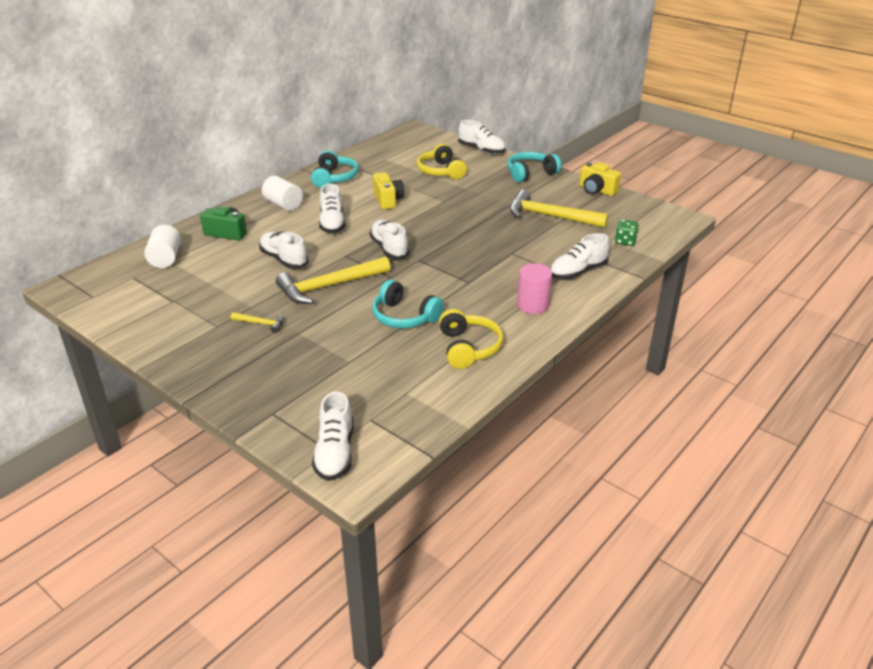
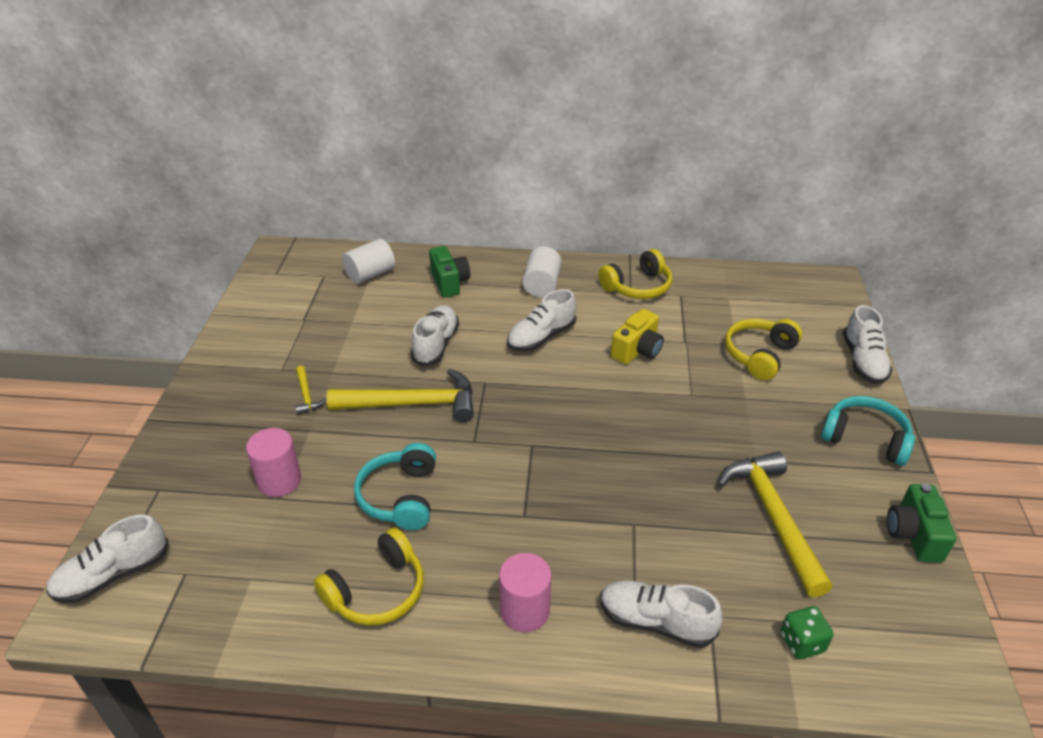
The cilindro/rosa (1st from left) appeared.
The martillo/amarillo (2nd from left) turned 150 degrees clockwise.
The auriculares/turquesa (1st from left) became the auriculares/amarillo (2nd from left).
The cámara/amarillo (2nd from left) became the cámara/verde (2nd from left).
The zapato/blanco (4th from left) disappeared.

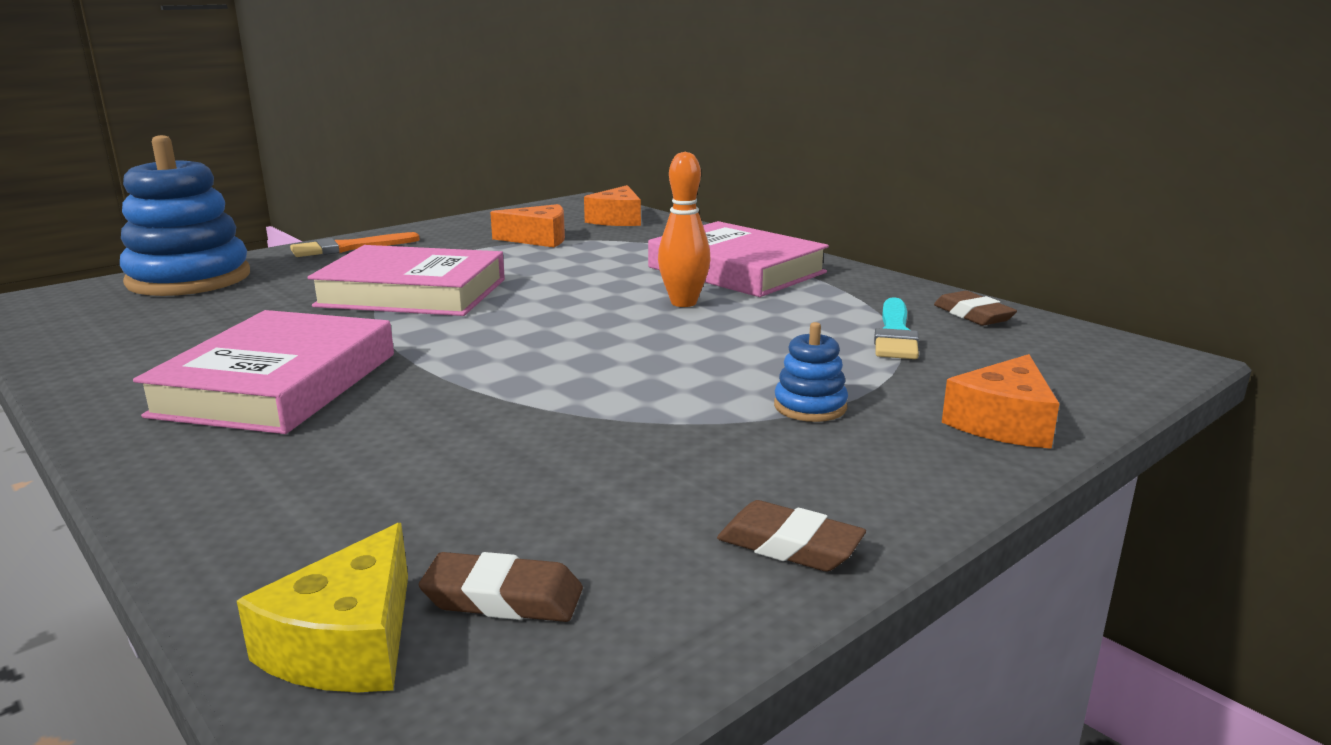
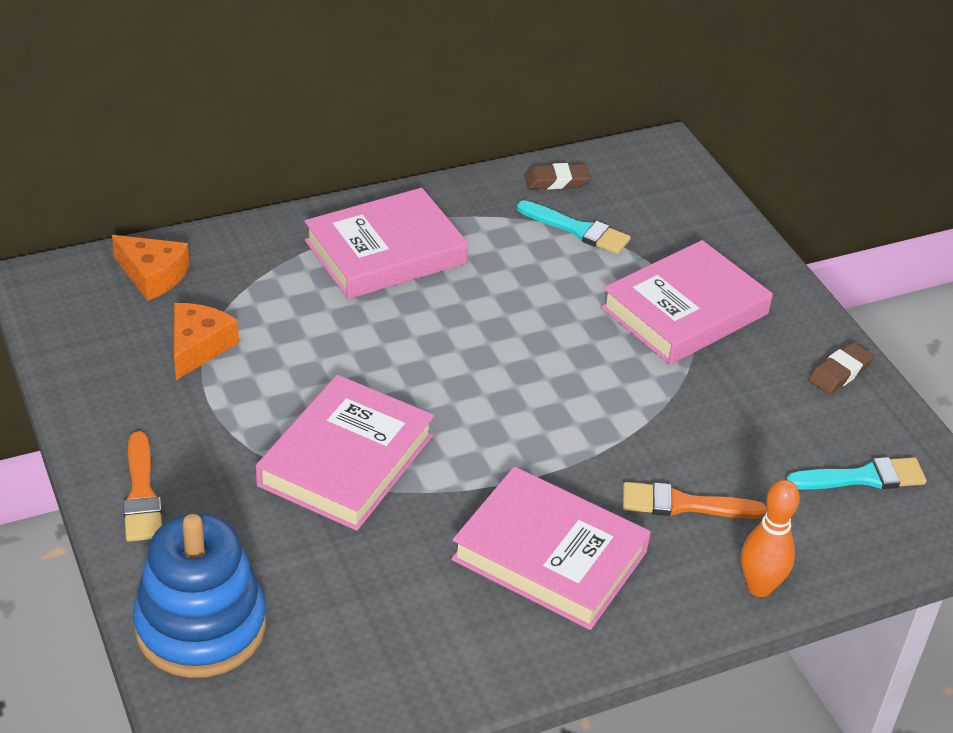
The juguete apilable/azul (2nd from left) was replaced by the libro/rosa (4th from left).
The pincel/naranja (2nd from left) appeared.
The bolo/naranja moved.
The goma de borrar/marrón (1st from left) was replaced by the pincel/turquesa (2nd from left).
The queso/amarillo disappeared.
The queso/naranja (3rd from left) disappeared.

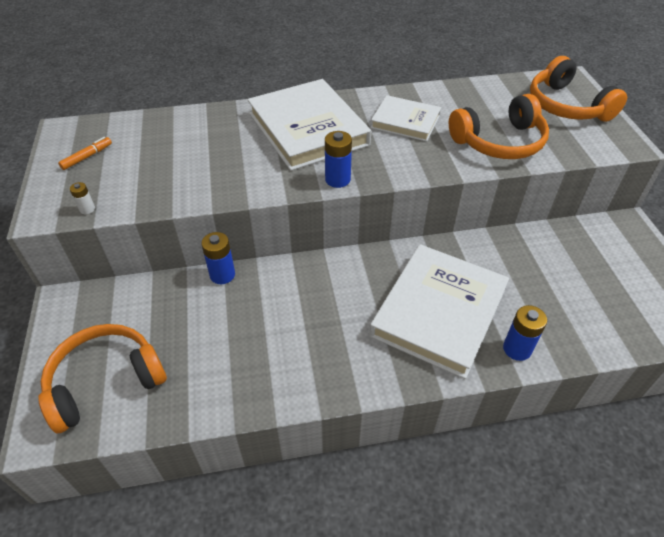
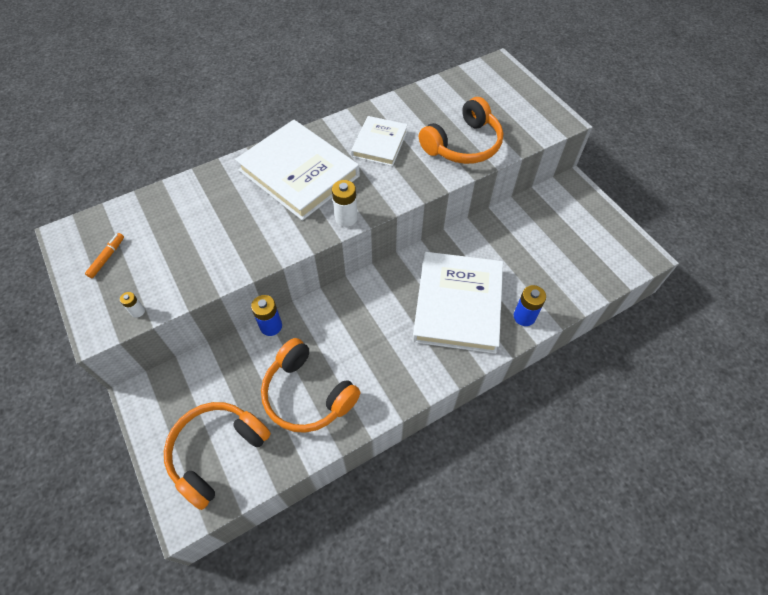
The auriculares/naranja (3rd from left in the first image) moved.
The pila/azul (2nd from left) became the pila/blanco (2nd from left).
The libro/blanco (2nd from left) turned 75 degrees counterclockwise.

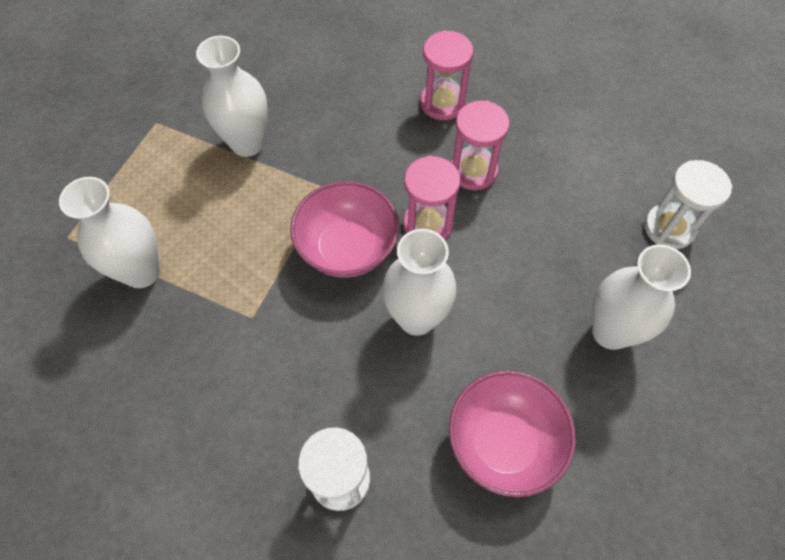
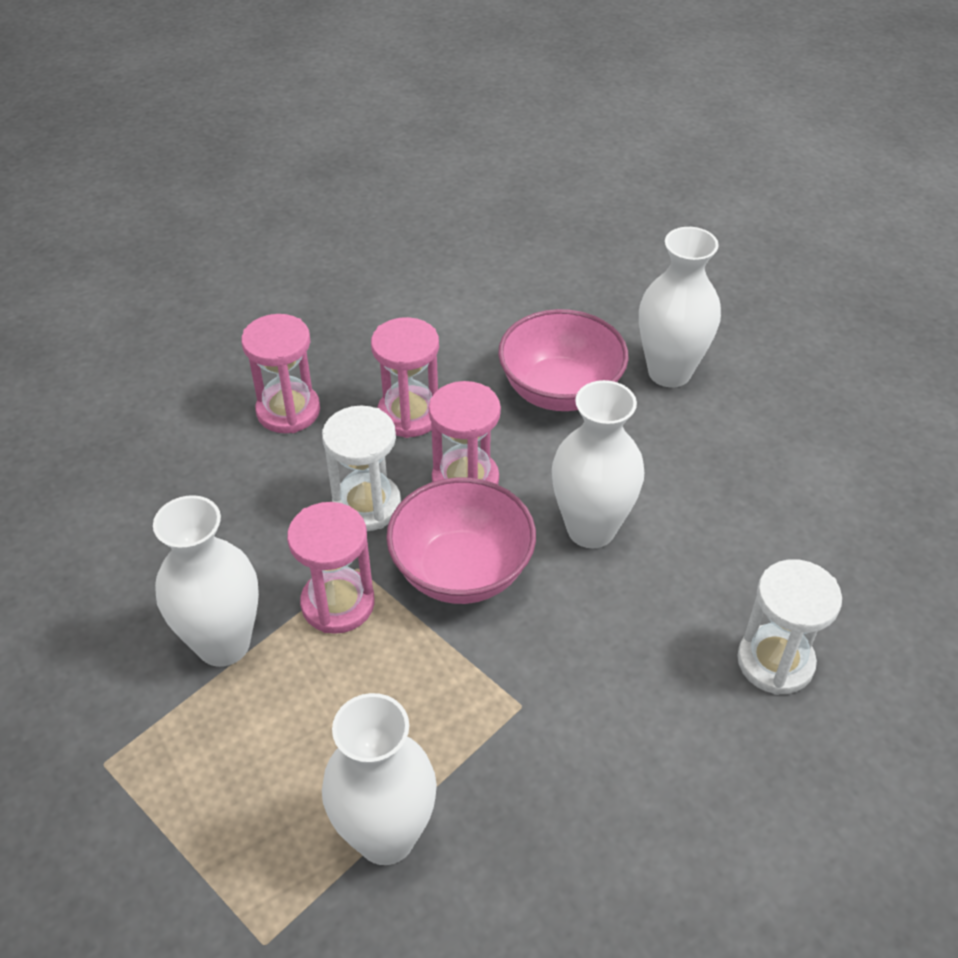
The reloj de arena/rosa (2nd from left) appeared.
The reloj de arena/blanco (2nd from left in the first image) moved.
The cuenco/rosa (2nd from left) moved.

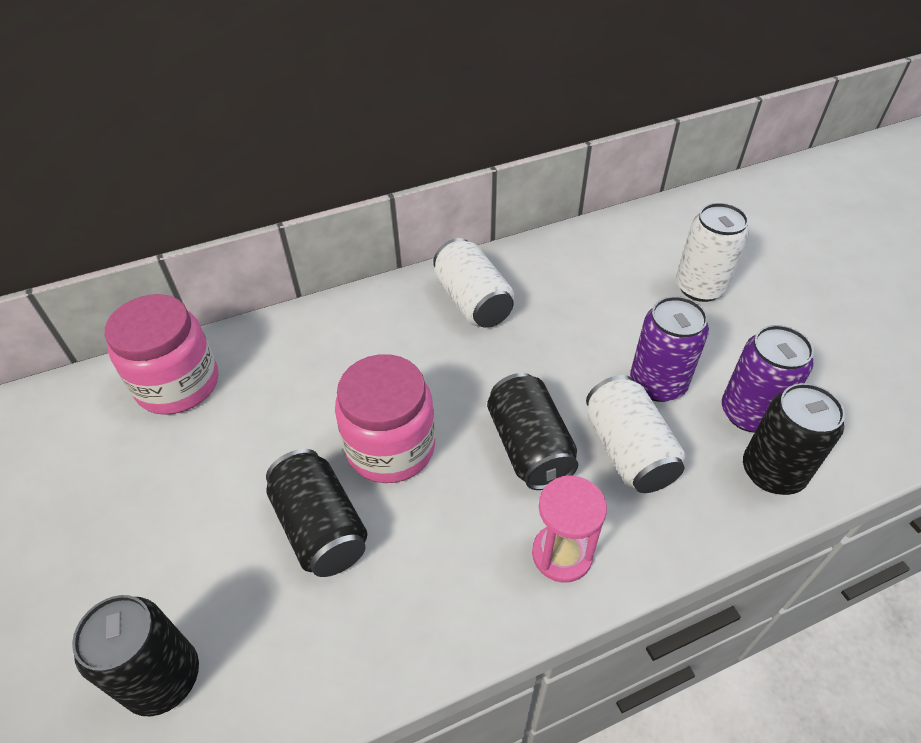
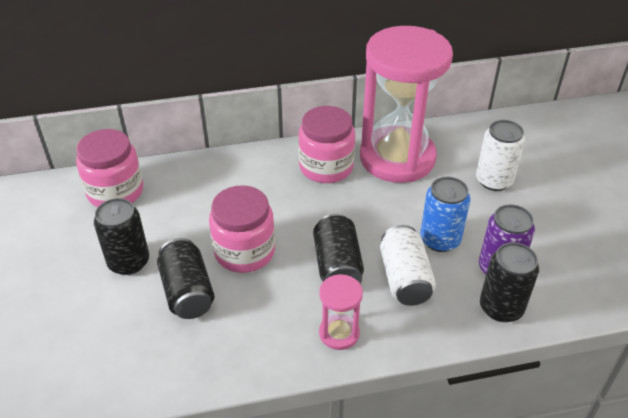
The lata/negro (1st from left) moved.
The lata/blanco (1st from left) was replaced by the tarro/rosa (3rd from left).
The reloj de arena/rosa (2nd from left) appeared.
The lata/morado (1st from left) became the lata/azul.

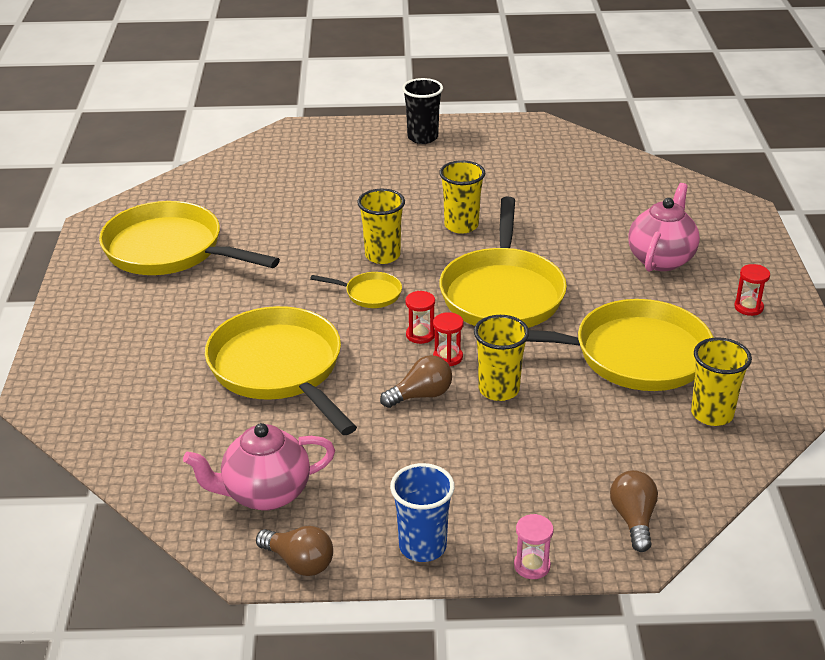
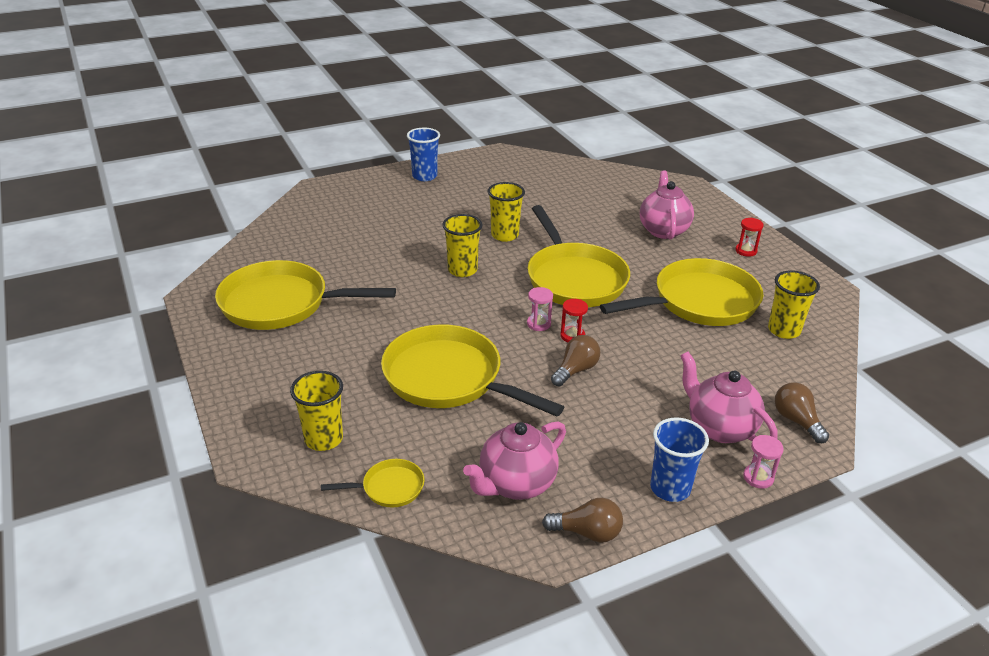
The vaso/amarillo (3rd from left in the first image) moved.
The sartén/amarillo (3rd from left in the first image) moved.
The vaso/negro became the vaso/azul (1st from left).
The reloj de arena/rojo (1st from left) became the reloj de arena/rosa (1st from left).
The tetera/rosa (3rd from left) appeared.

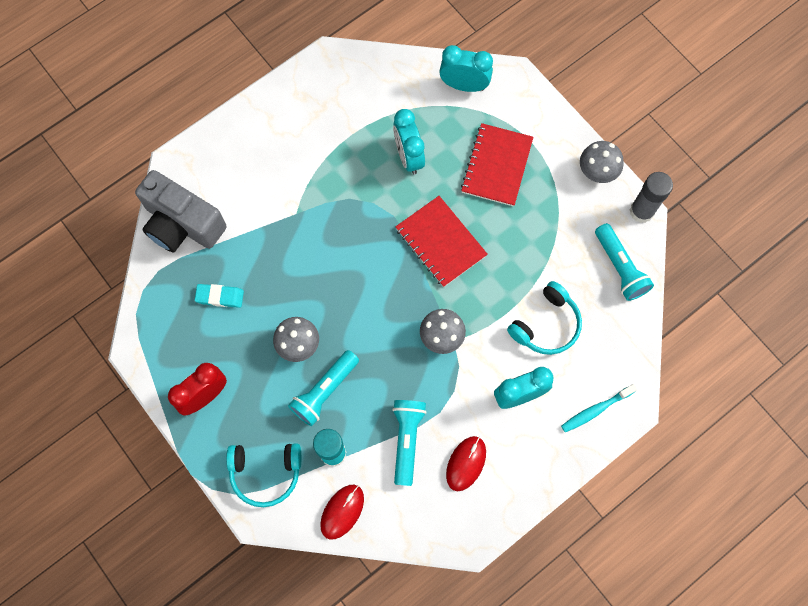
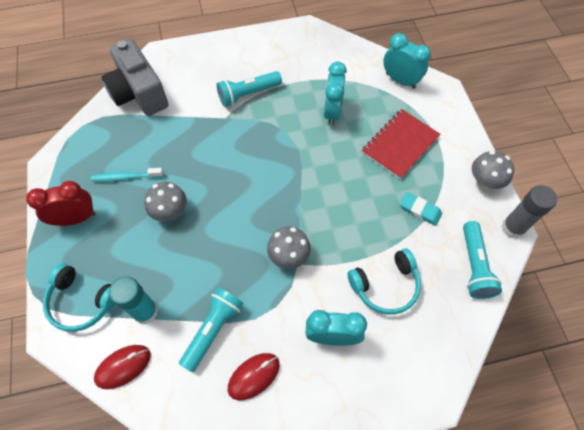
The cepillo de dientes/turquesa moved.
The lámpara de mano/turquesa (1st from left in the first image) moved.
The goma de borrar/turquesa moved.
The cuaderno/rojo (1st from left) disappeared.

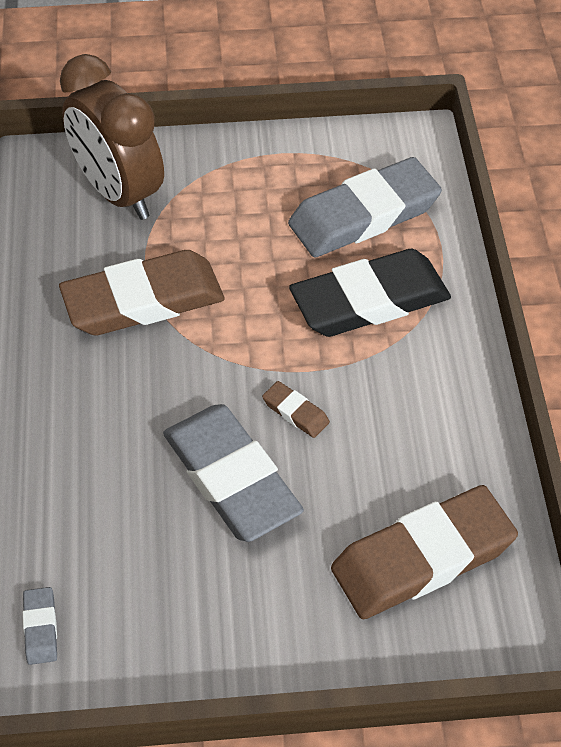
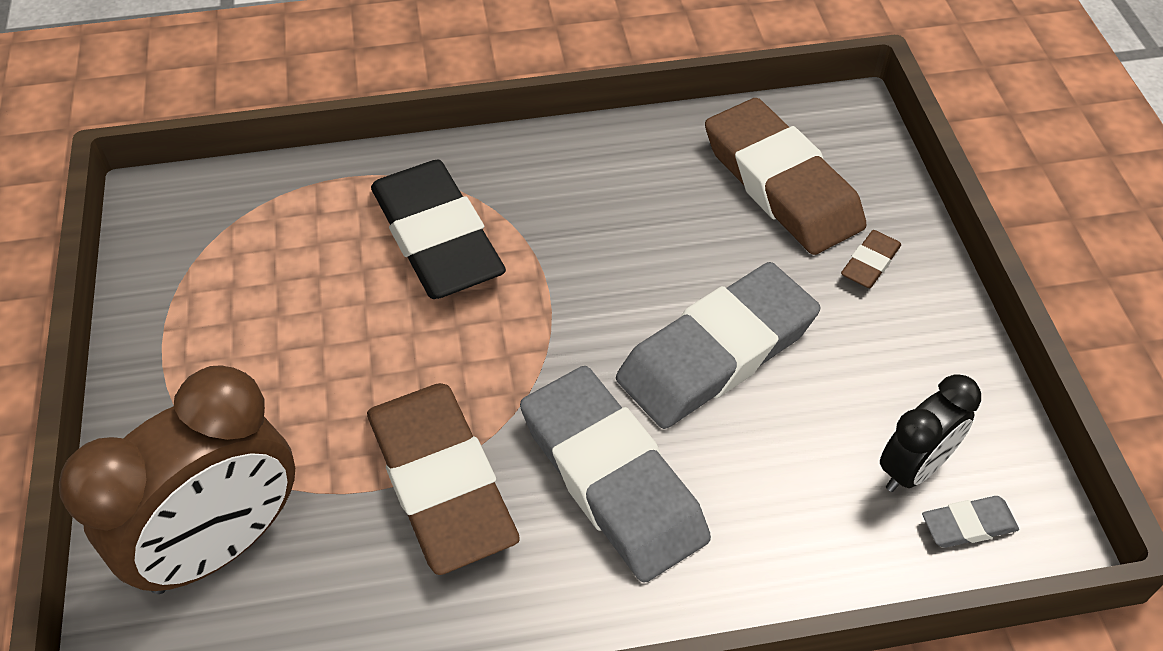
The goma de borrar/gris (3rd from left in the first image) moved.
The goma de borrar/marrón (2nd from left in the first image) moved.
The despertador/negro appeared.

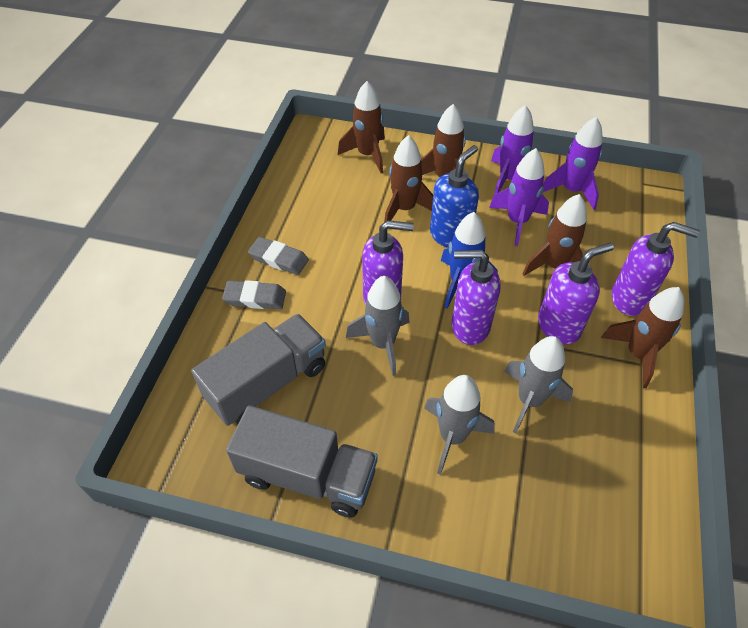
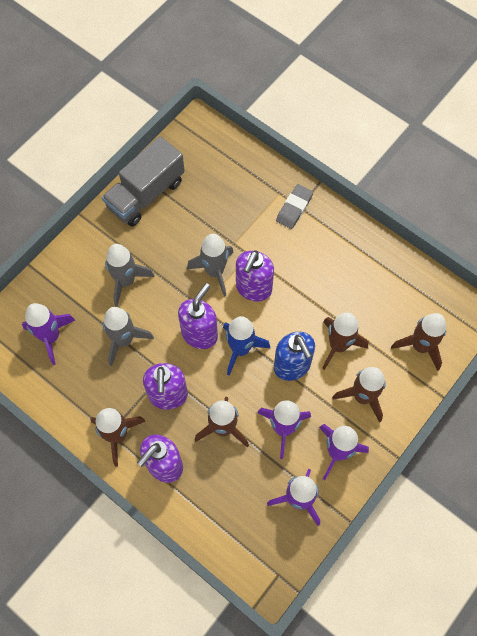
The cohete/morado (1st from left) appeared.
The camión/gris (1st from left) disappeared.
The goma de borrar/gris (2nd from left) disappeared.

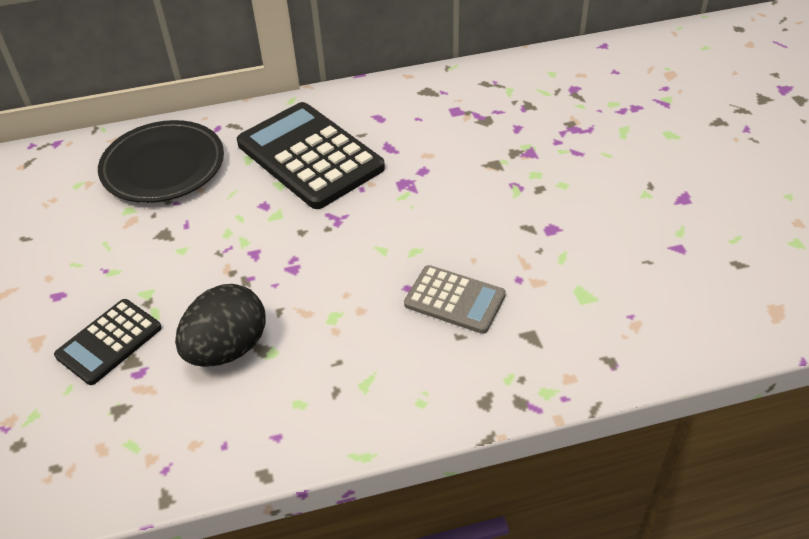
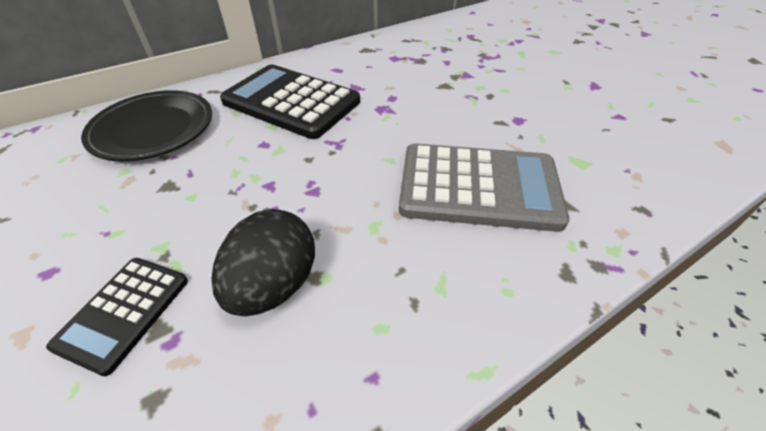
The calculadora/gris changed to 1.82 times the size.

